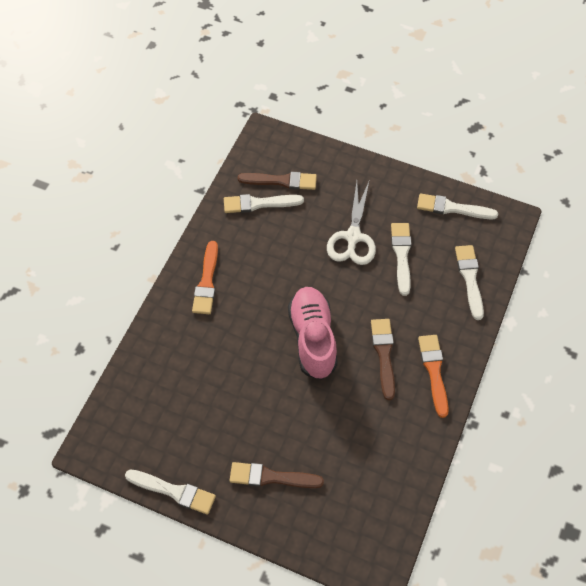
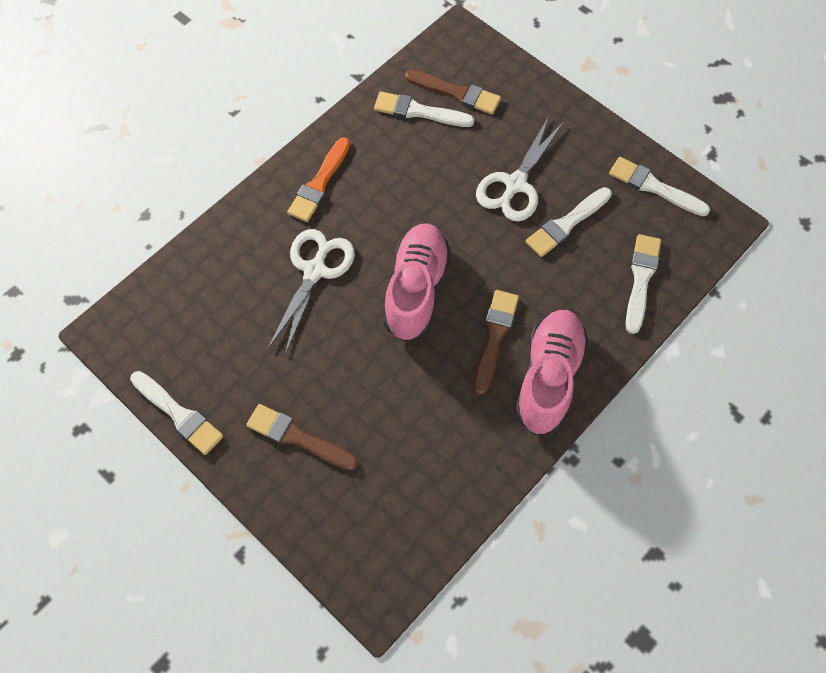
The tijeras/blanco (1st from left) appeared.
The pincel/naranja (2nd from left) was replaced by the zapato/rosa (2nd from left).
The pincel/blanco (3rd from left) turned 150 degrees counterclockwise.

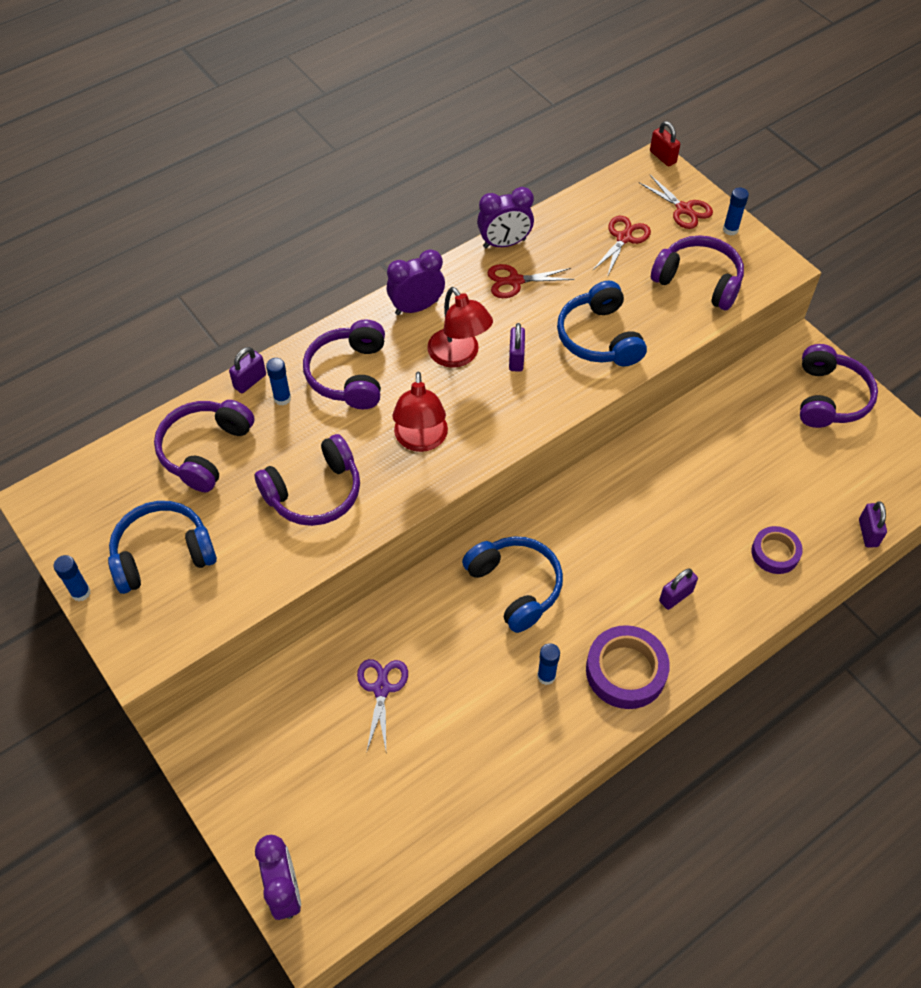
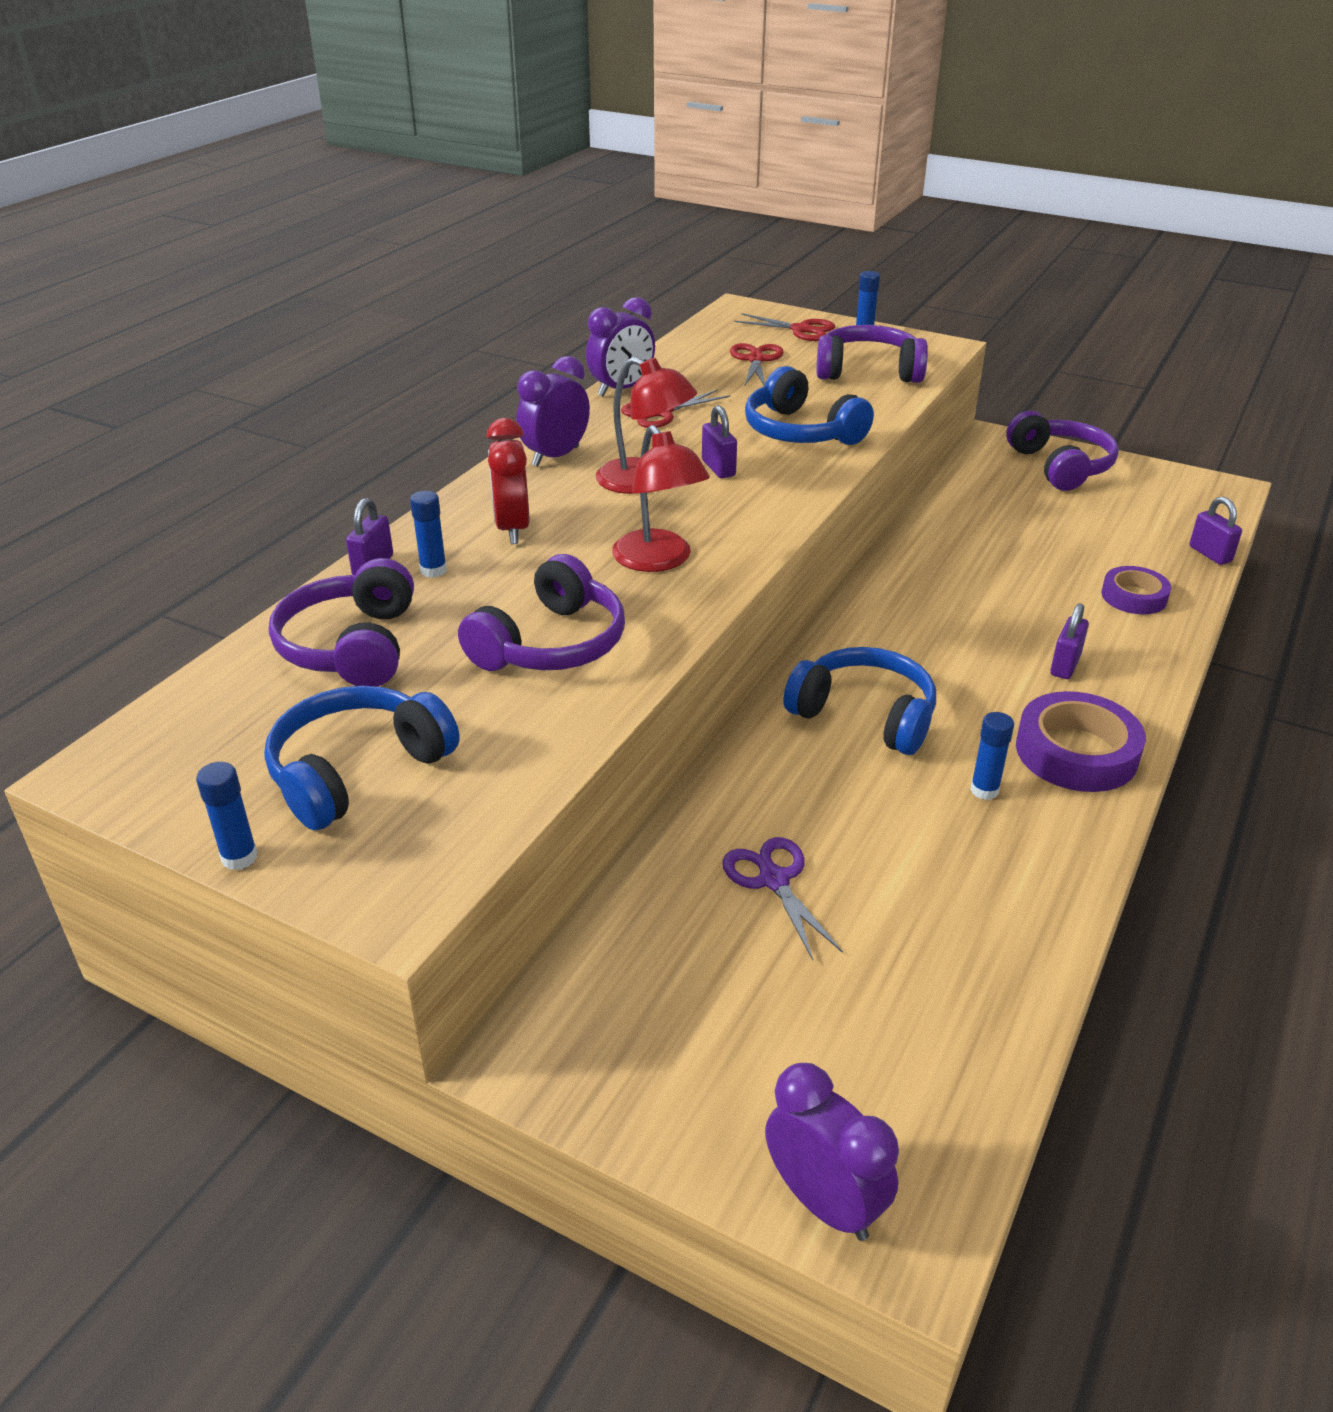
The auriculares/morado (3rd from left) was replaced by the despertador/rojo.
The candado/rojo disappeared.

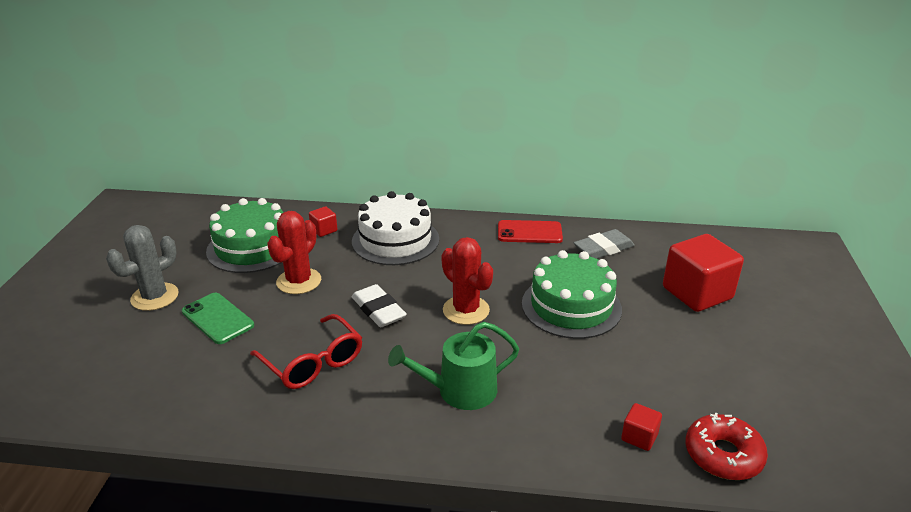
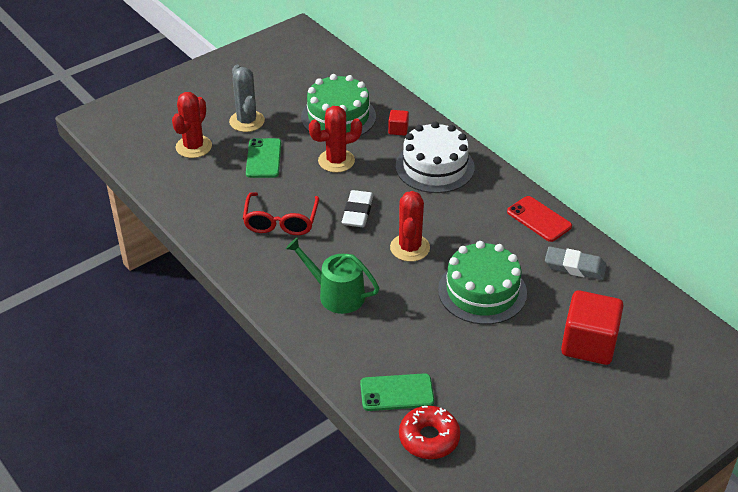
The cactus/rojo (1st from left) appeared.
The cactus/gris turned 75 degrees clockwise.
The cubo/rojo (2nd from left) was replaced by the móvil/verde (2nd from left).

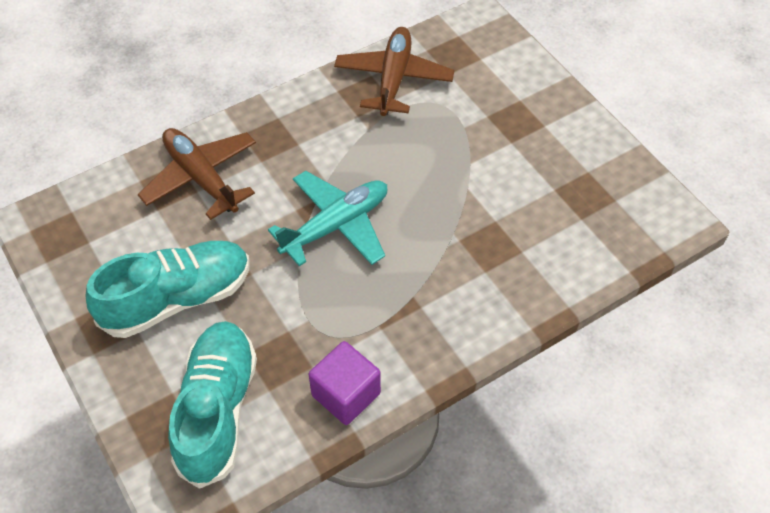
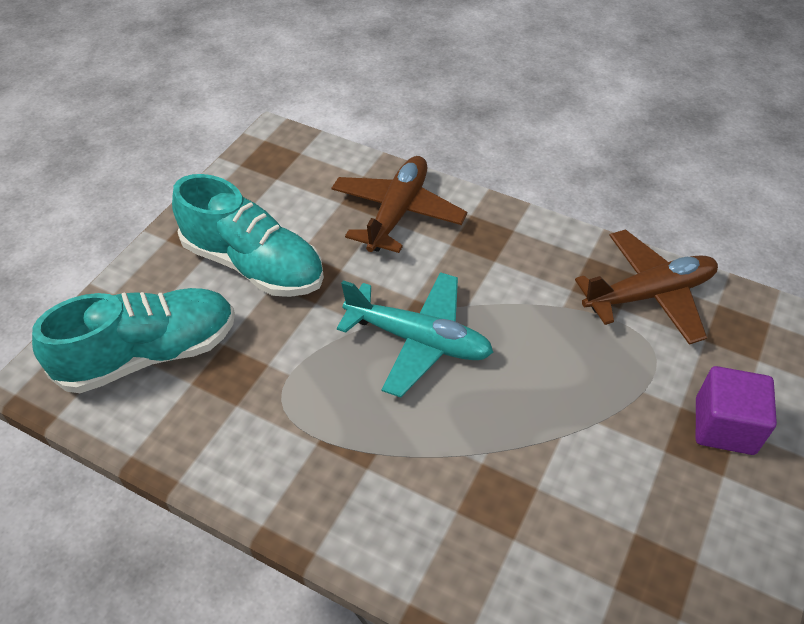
The cubo/morado moved.

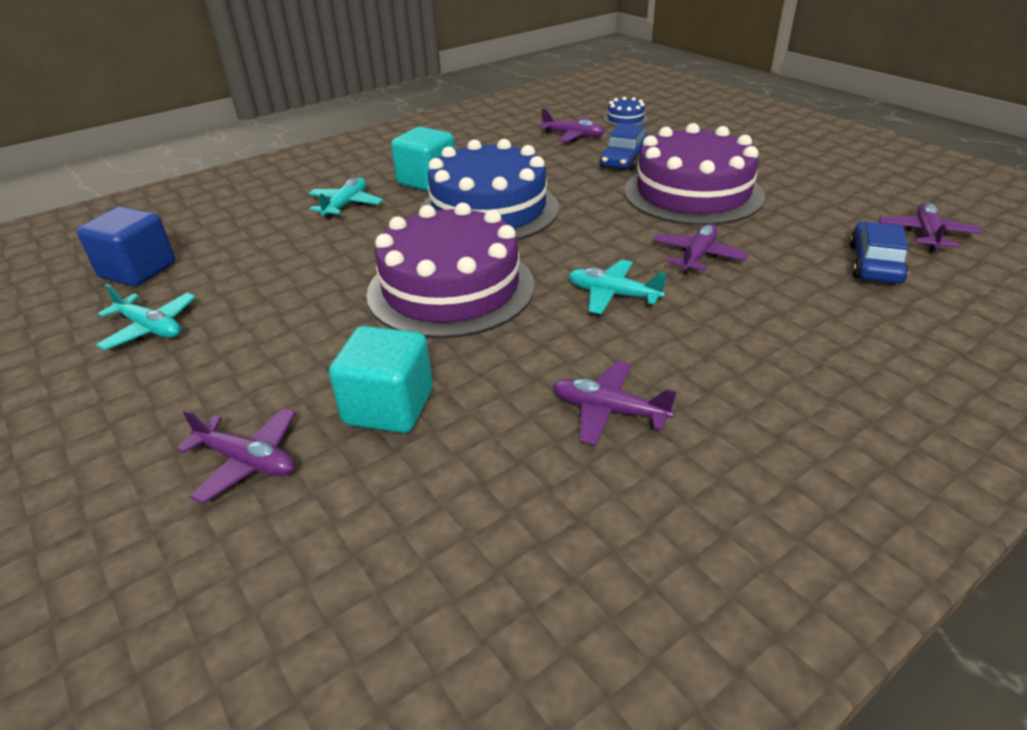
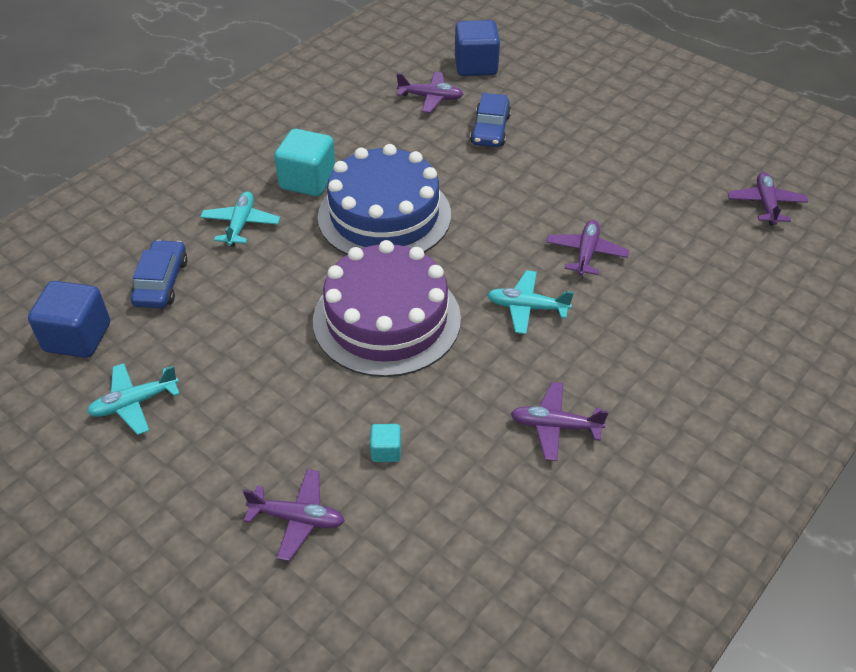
The avión/turquesa (1st from left) turned 135 degrees clockwise.
The coche/azul (2nd from left in the first image) moved.
The cubo/turquesa (1st from left in the first image) changed to 0.48 times the size.
The tarta/azul (2nd from left) was replaced by the cubo/azul (2nd from left).
The tarta/morado (2nd from left) disappeared.

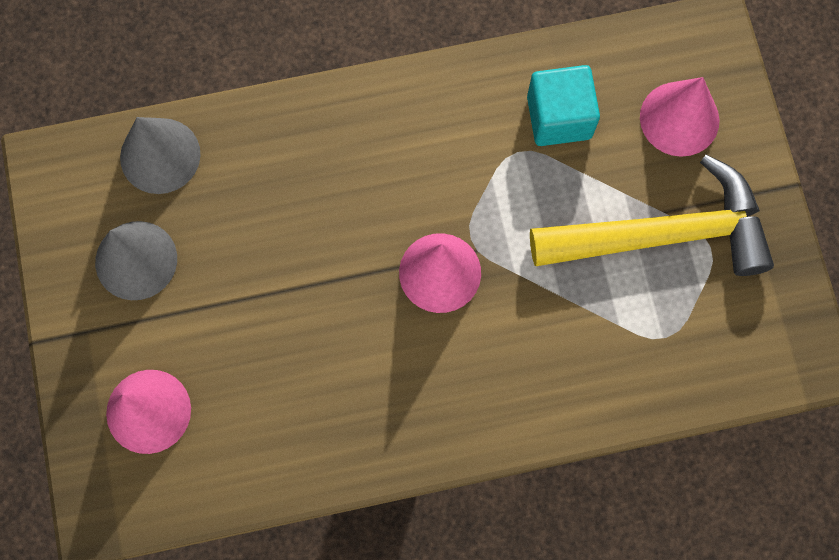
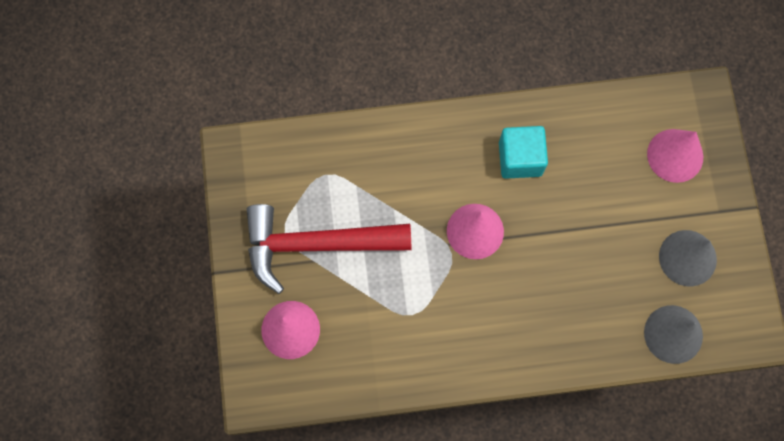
The martillo/amarillo became the martillo/rojo.
The cubo/turquesa moved.

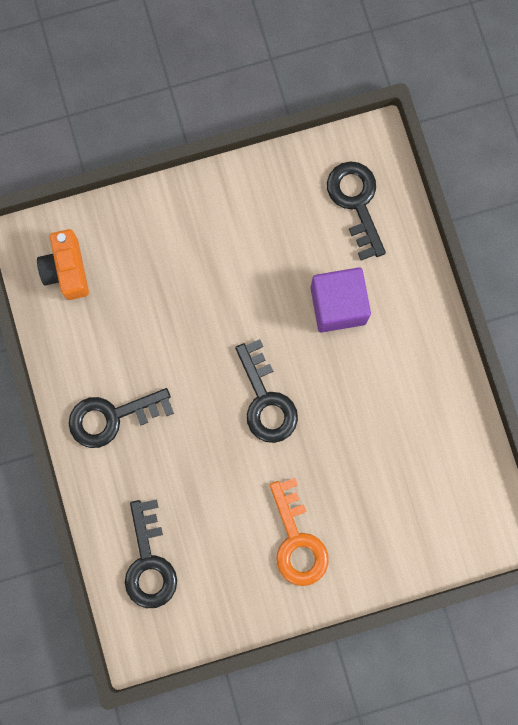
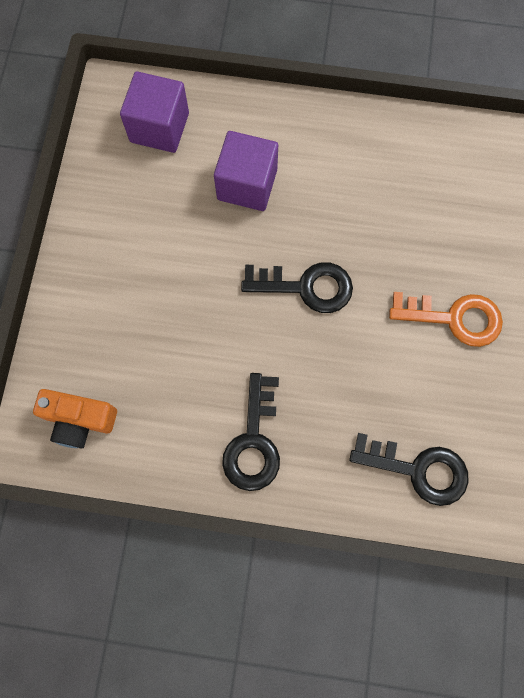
The llave/negro (4th from left) was replaced by the cubo/morado (1st from left).

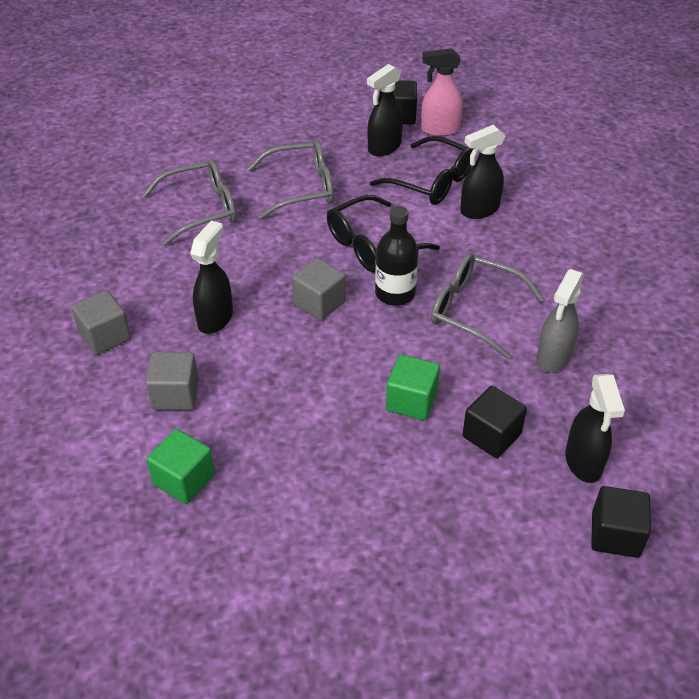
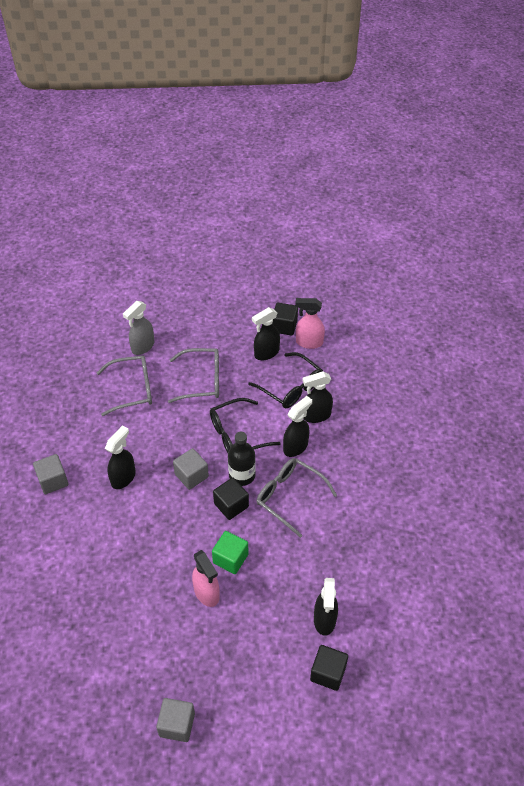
The pulverizador/gris moved.
The cubo/gris (2nd from left) moved.
The pulverizador/rosa (1st from left) appeared.
The cubo/negro (2nd from left in the first image) moved.
The pulverizador/negro (3rd from left) appeared.
The cubo/verde (1st from left) disappeared.

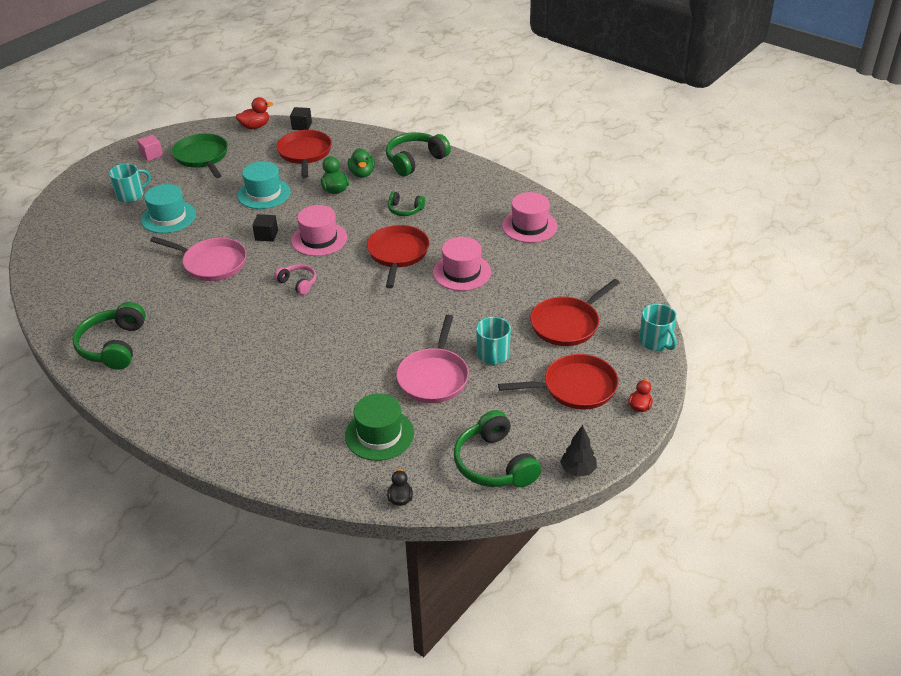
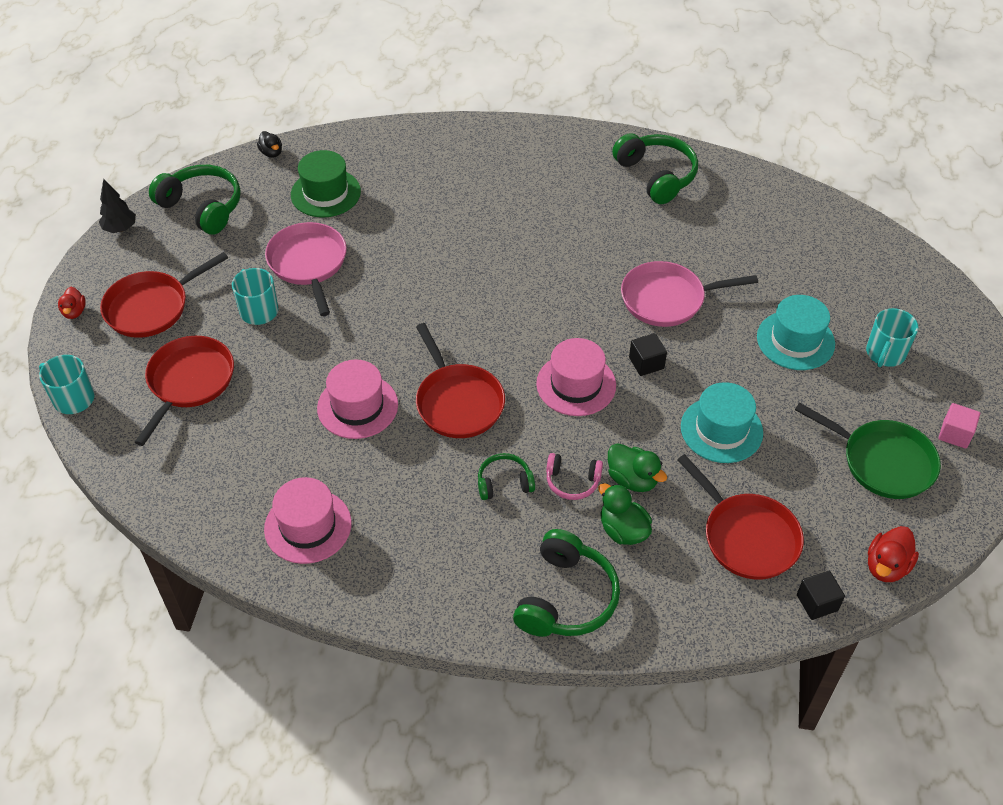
The auriculares/rosa moved.

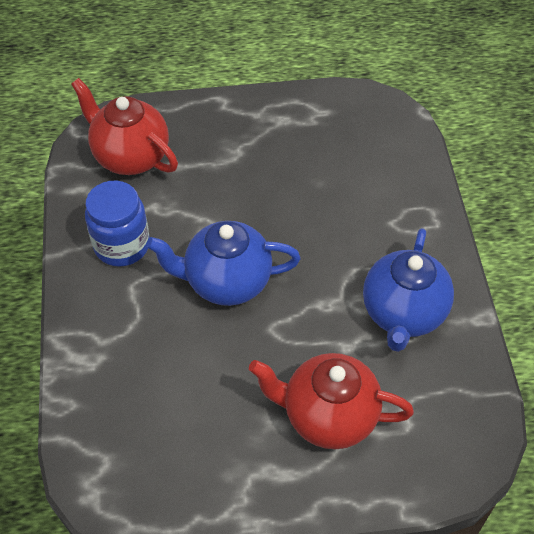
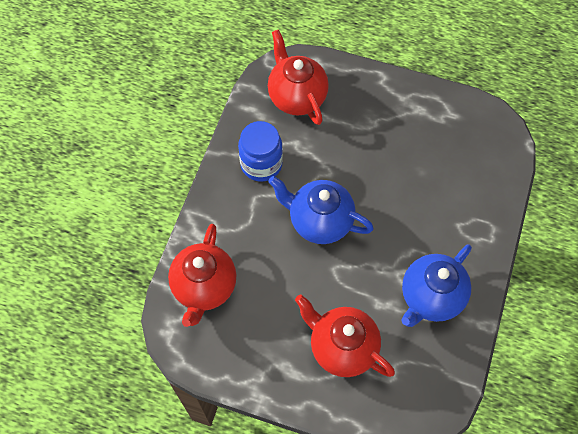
The tetera/rojo (1st from left) appeared.

